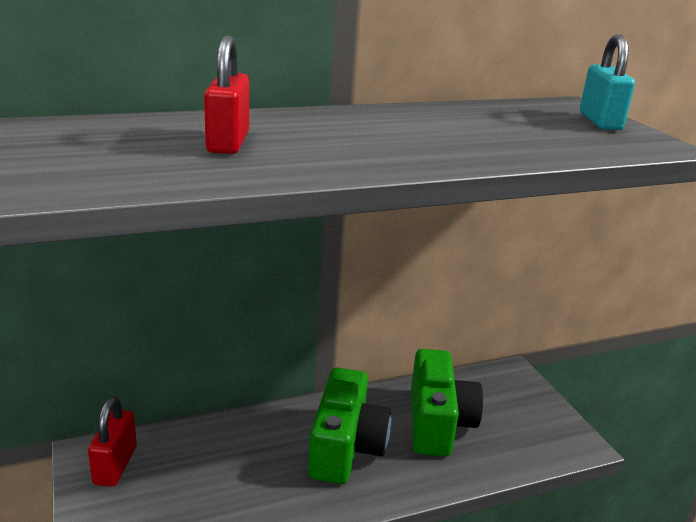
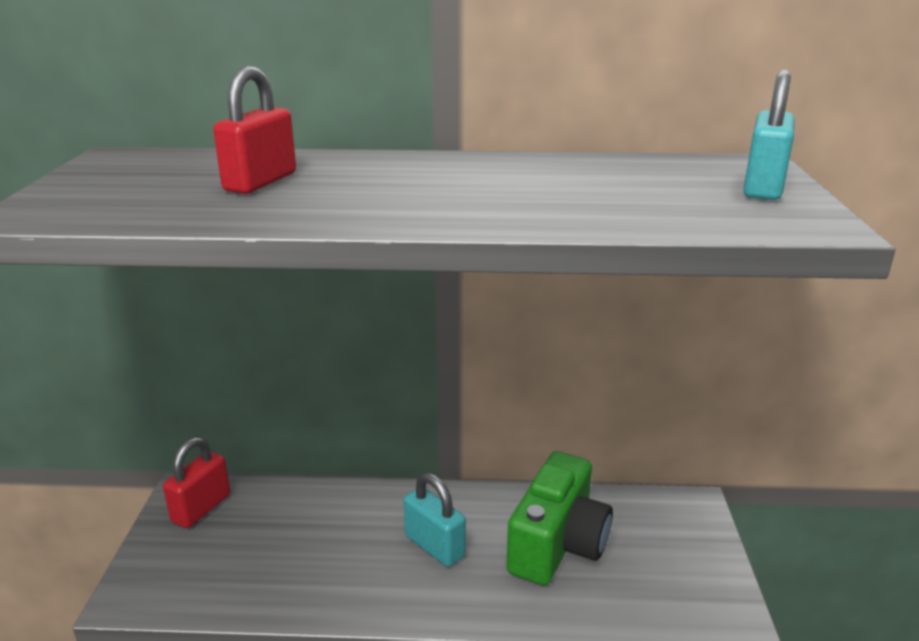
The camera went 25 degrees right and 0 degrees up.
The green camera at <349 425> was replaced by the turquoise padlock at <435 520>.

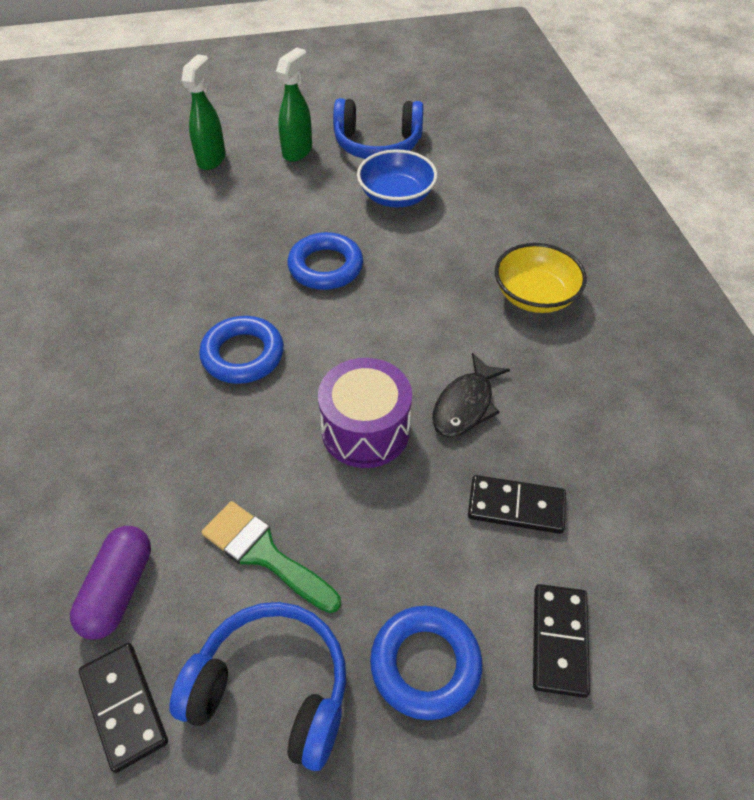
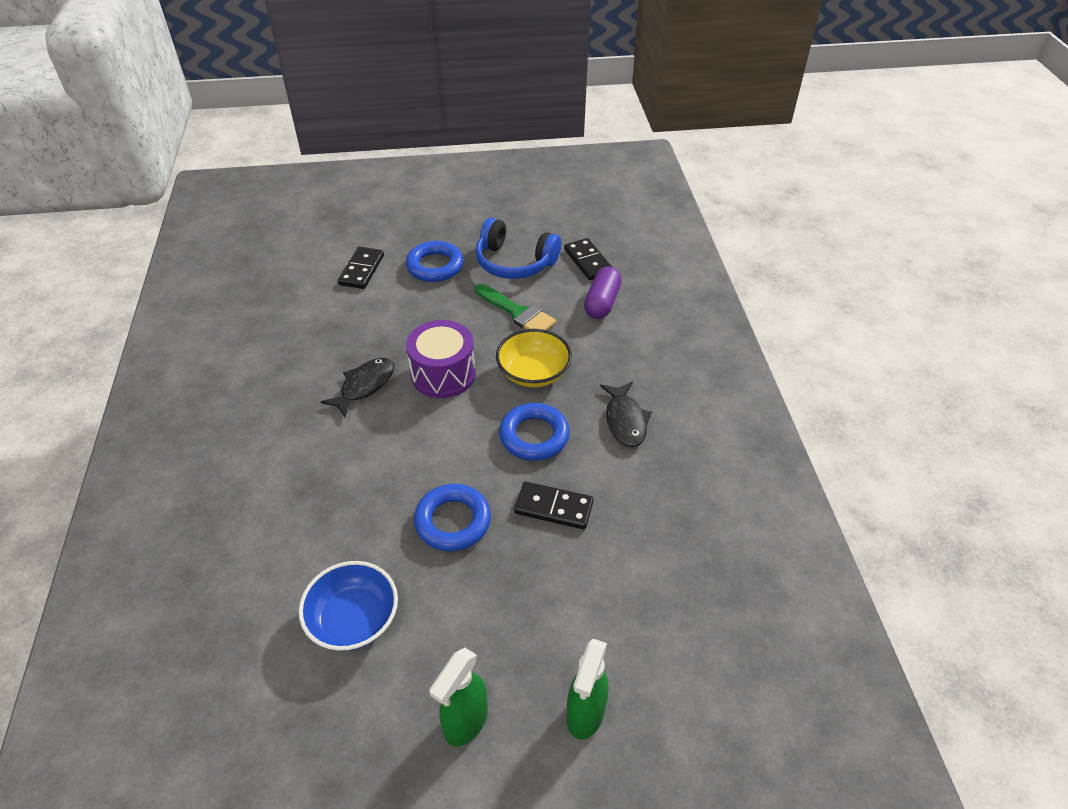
The camera went 175 degrees left and 5 degrees down.
The blue headphones at <378 128> disappeared.
The black domino moved from <517 504> to <554 505>.
The yellow bowl moved from <541 278> to <534 358>.
The black fish at <626 414> appeared.

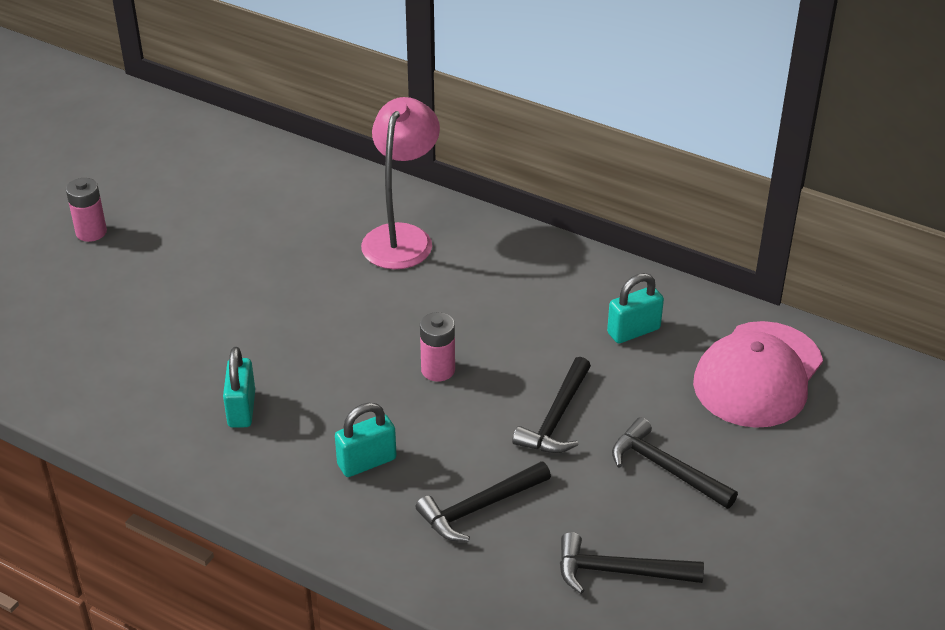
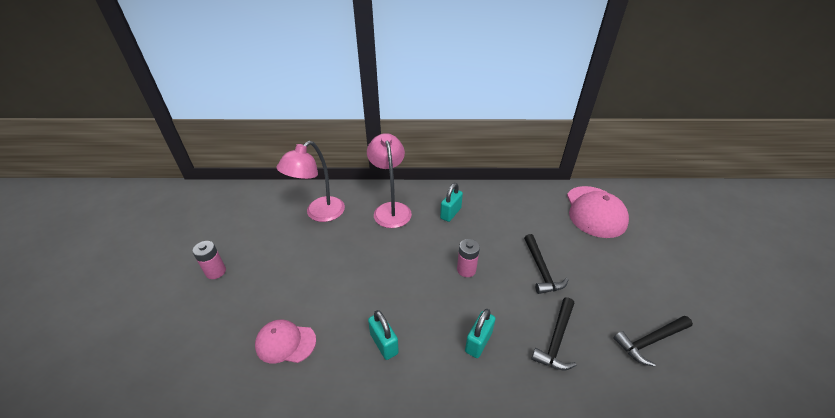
The camera went 30 degrees left and 0 degrees up.
The turquoise padlock moved from <635 308> to <451 202>.
The black hammer at <675 463> disappeared.
The pink cap at <285 341> appeared.
The pink lamp at <310 181> appeared.

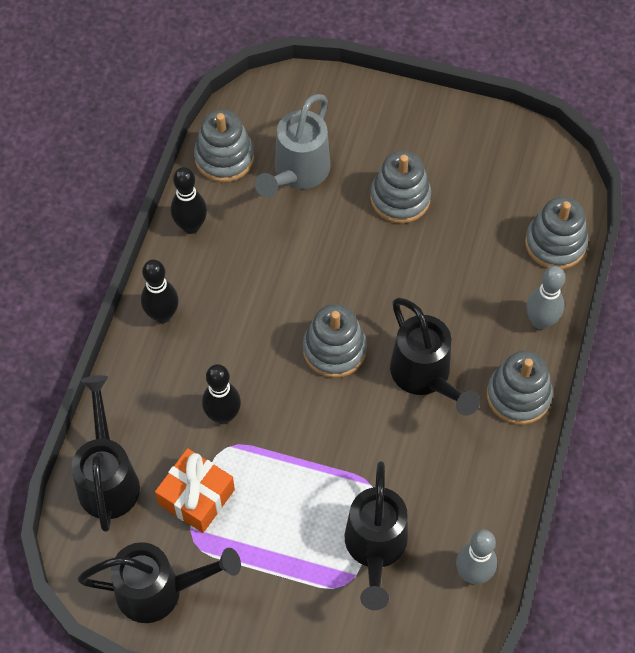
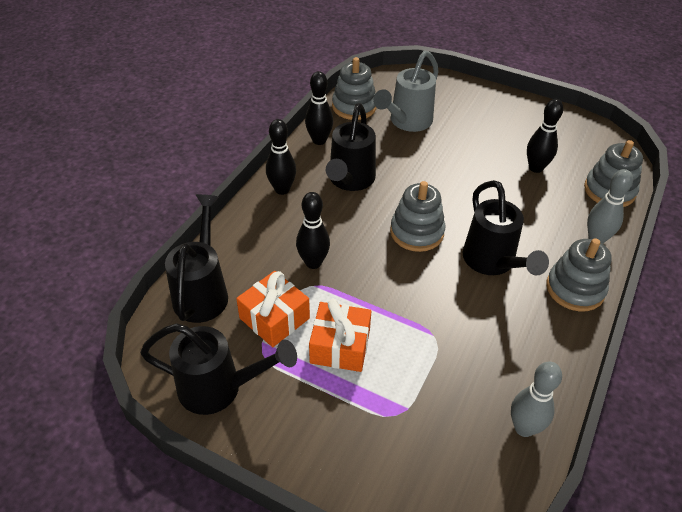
The camera went 10 degrees right and 15 degrees down.
The black watering can moved from <376 535> to <351 147>.
The grey stacking toy at <400 187> disappeared.
The orange gift at <340 335> appeared.
The black bowling pin at <545 136> appeared.

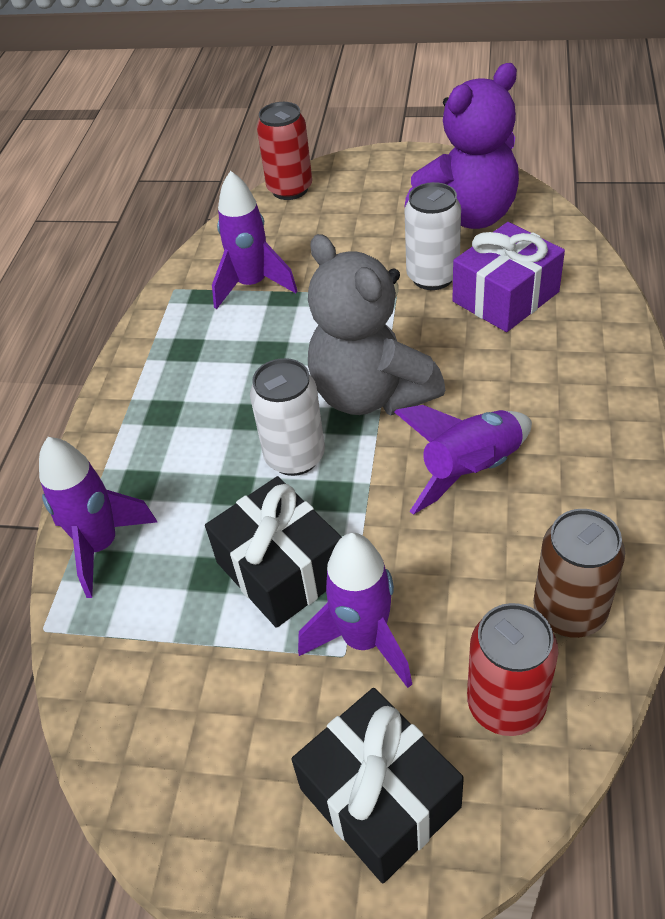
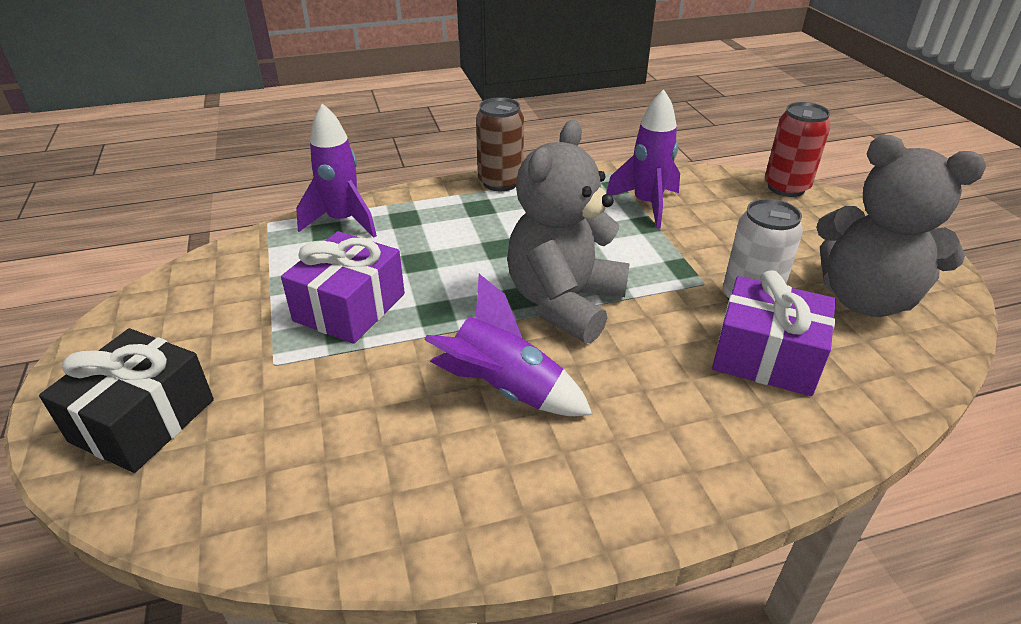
The camera went 60 degrees right and 10 degrees down.
The black gift at <273 552> became the purple gift at <343 287>.
The white can at <287 417> disappeared.
The purple rocket at <355 610> disappeared.
The purple teddy bear at <461 146> became the grey teddy bear at <901 226>.
The red can at <512 669> disappeared.
The brown can moved from <579 573> to <500 144>.

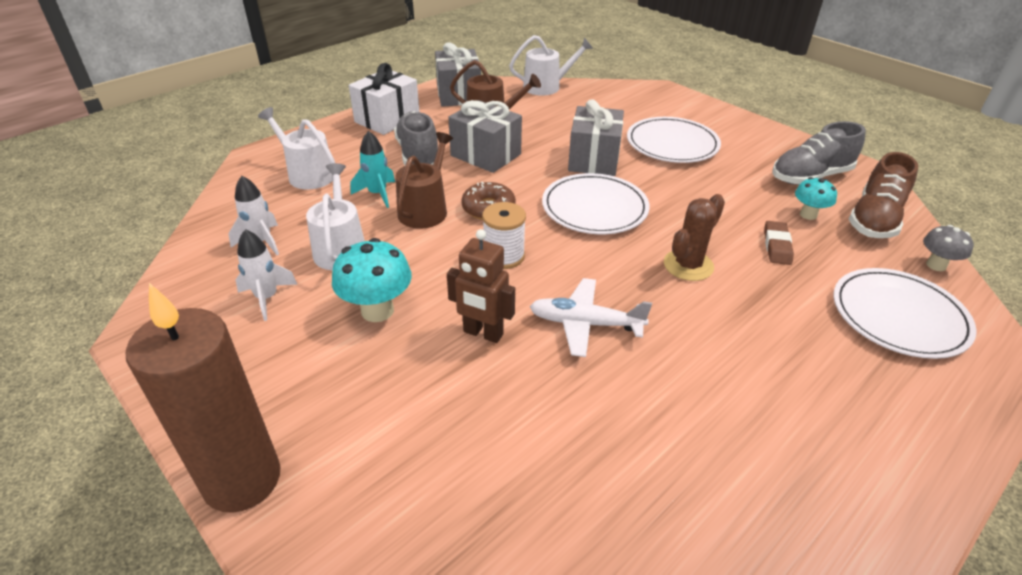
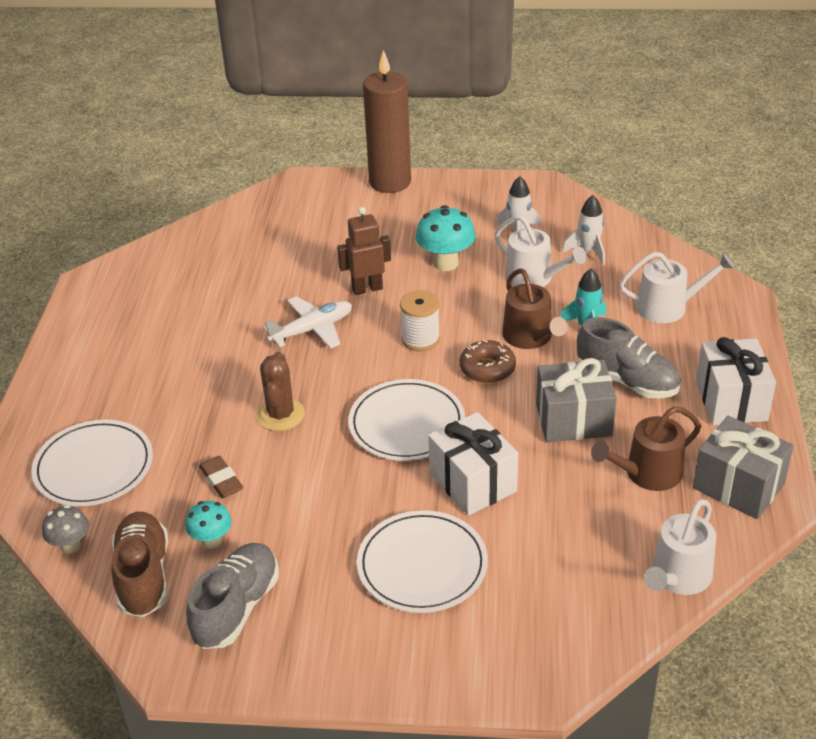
The camera went 140 degrees right and 0 degrees up.
The grey gift at <596 137> became the white gift at <473 464>.

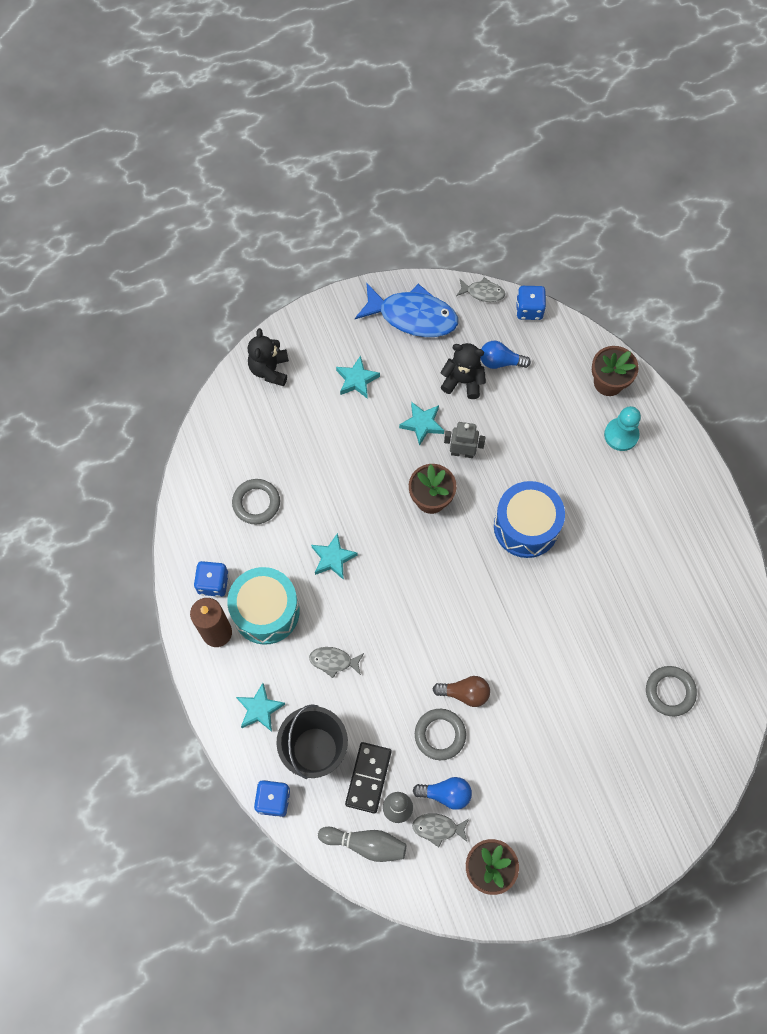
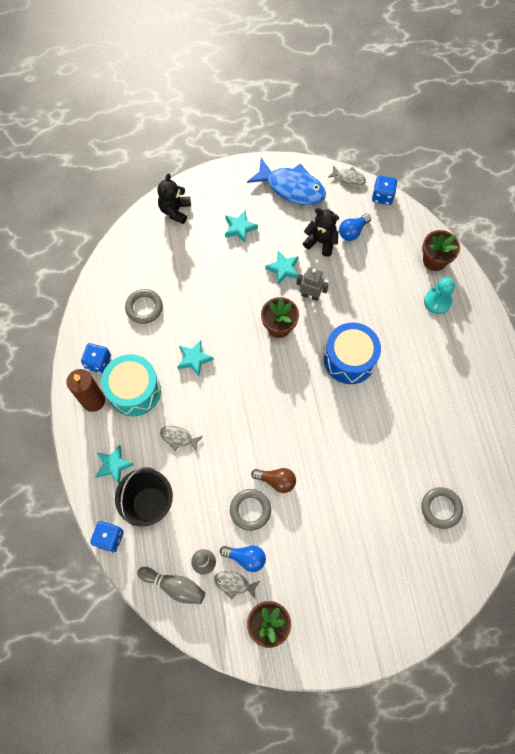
The camera went 10 degrees right and 0 degrees up.
The black domino at <368 778> disappeared.
The blue light bulb at <506 355> turned 60 degrees counterclockwise.

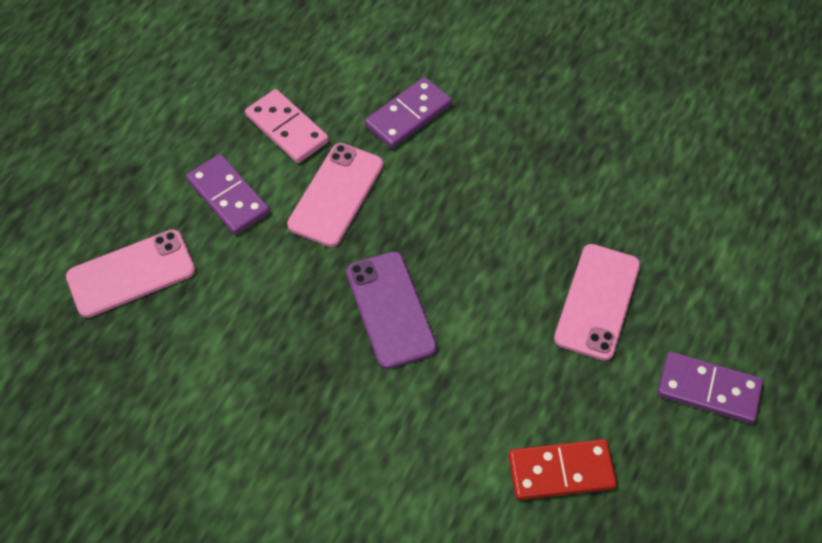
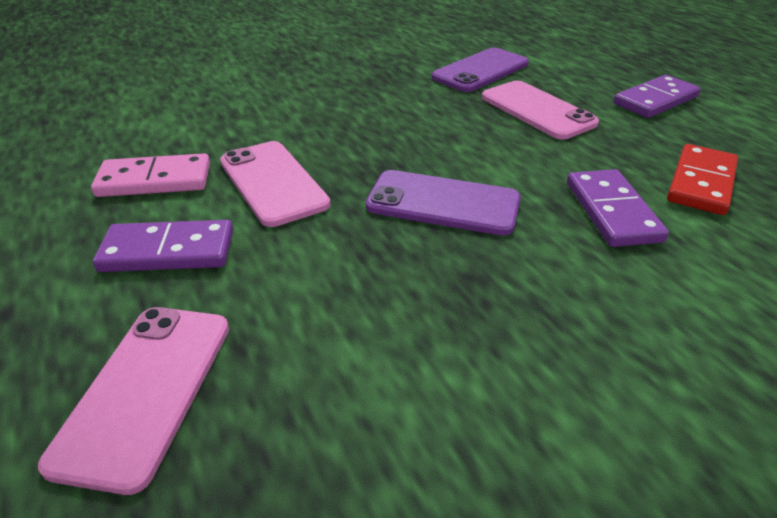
The camera went 55 degrees left and 20 degrees down.
The purple domino moved from <408 113> to <618 208>.
The purple phone at <480 70> appeared.

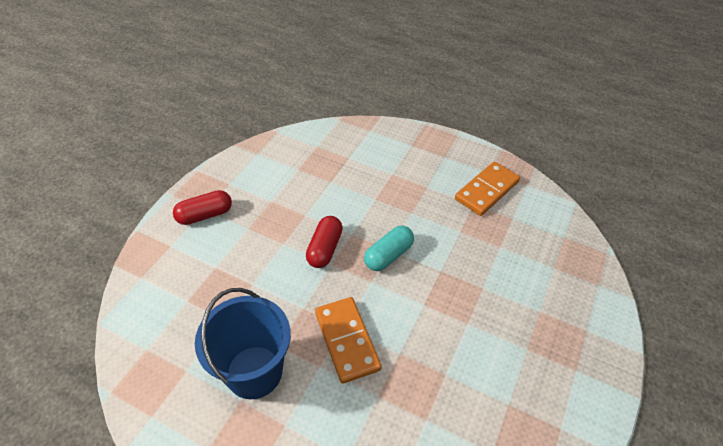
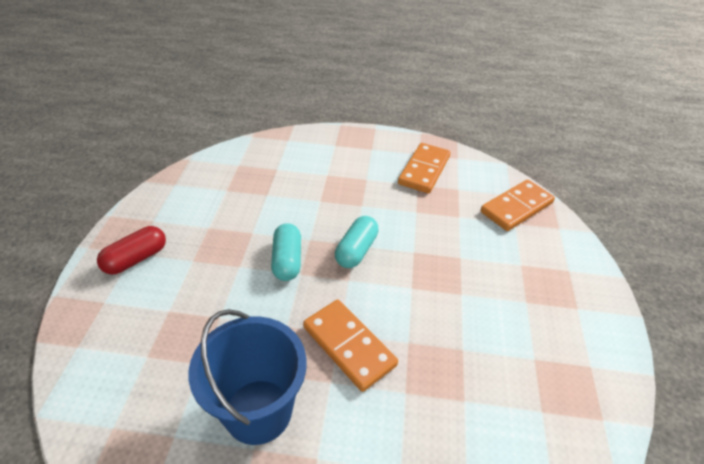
The camera went 20 degrees left and 5 degrees down.
The red capsule at <324 242> became the turquoise capsule at <286 252>.
The orange domino at <517 205> appeared.

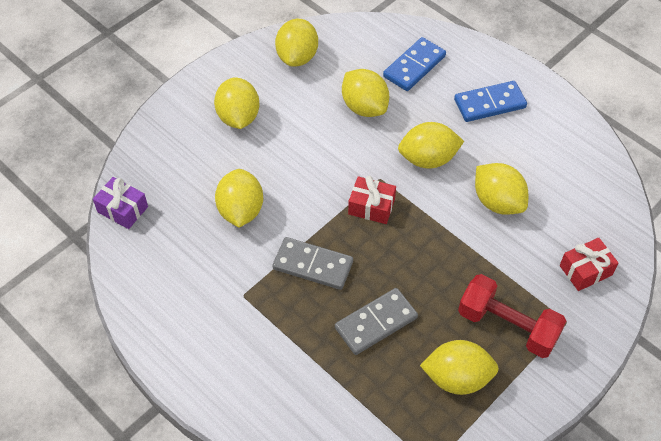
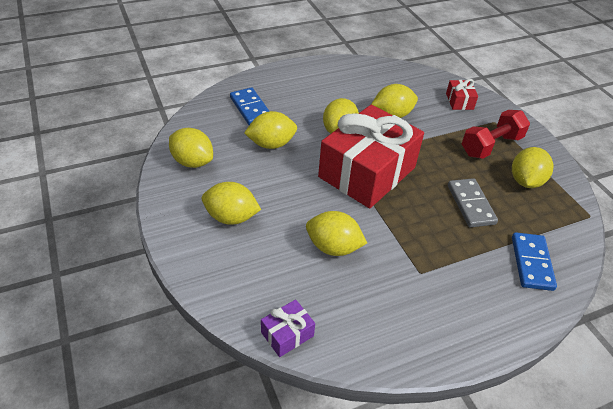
The camera went 70 degrees left and 10 degrees down.
The grey domino at <312 263> disappeared.
The red gift at <372 200> changed to 2.49 times the size.
The blue domino moved from <490 101> to <534 261>.

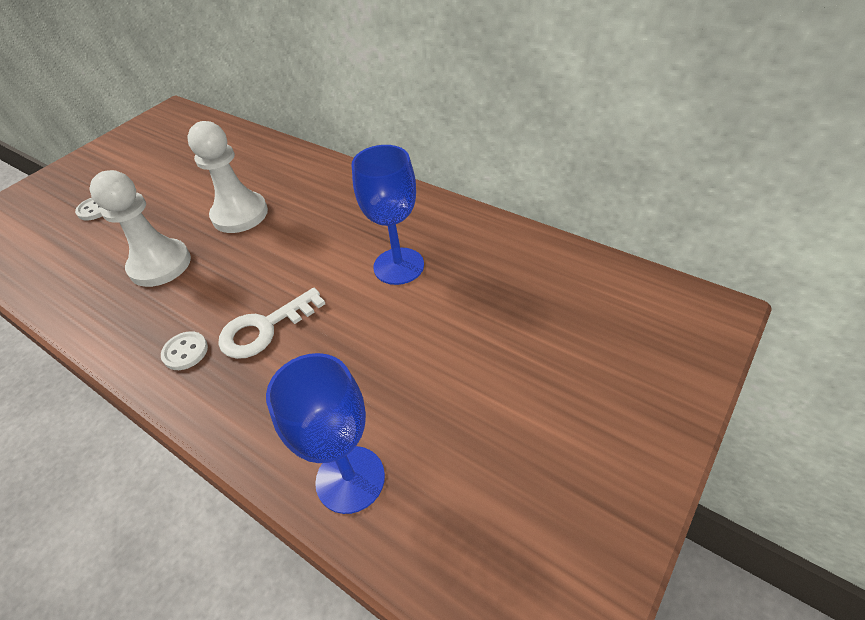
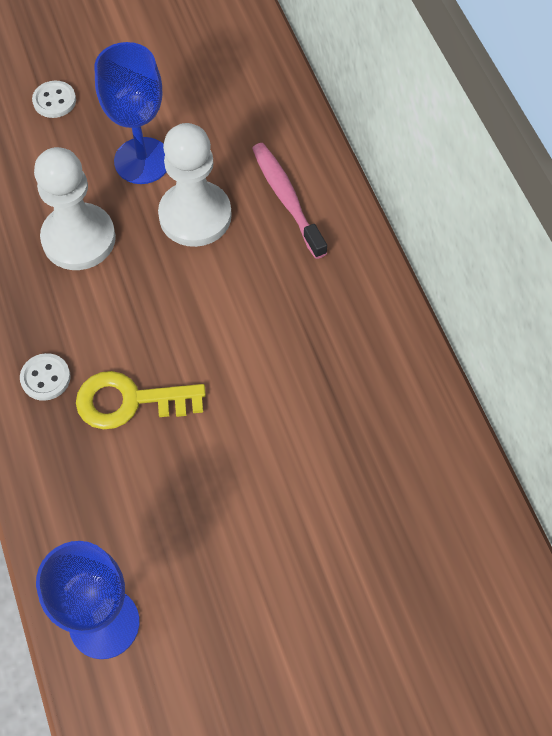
The camera went 30 degrees right and 15 degrees up.
The white key at <271 323> became the yellow key at <141 400>.
The blue goblet moved from <388 215> to <130 113>.
The pink toothbrush at <289 201> appeared.

